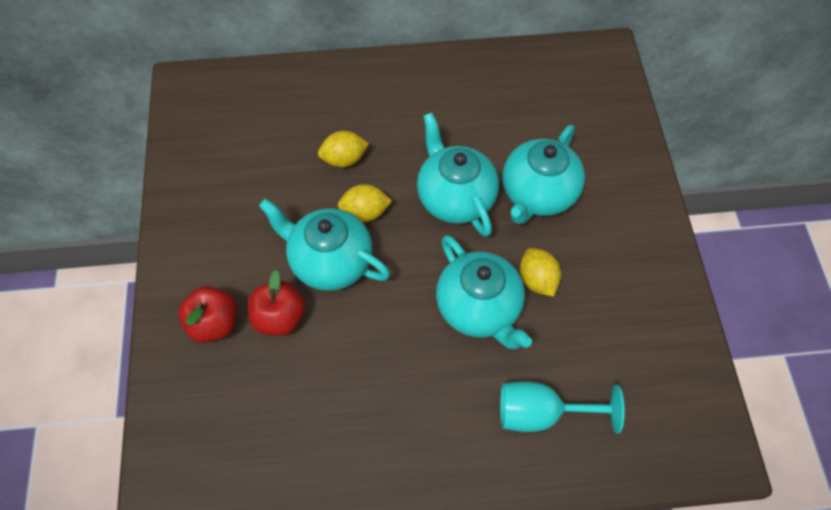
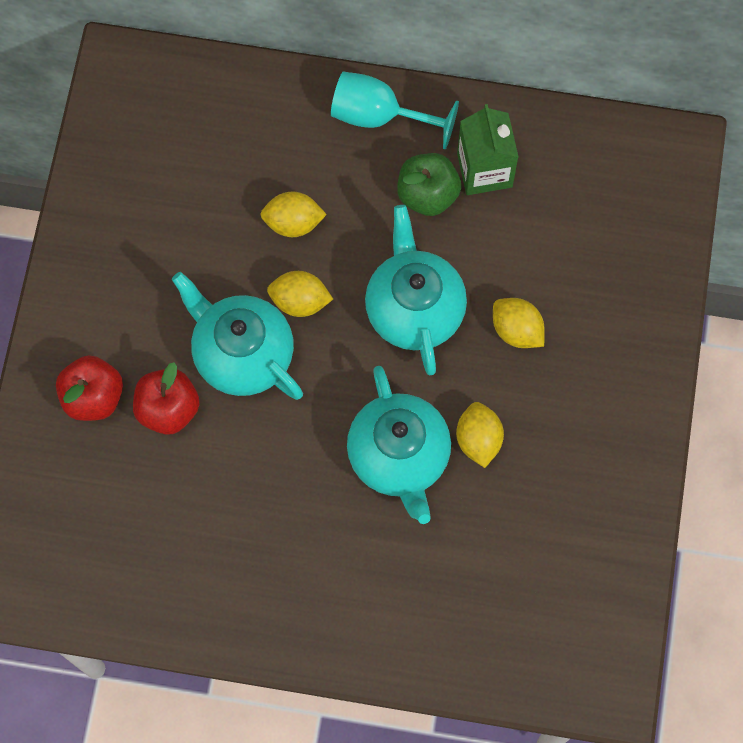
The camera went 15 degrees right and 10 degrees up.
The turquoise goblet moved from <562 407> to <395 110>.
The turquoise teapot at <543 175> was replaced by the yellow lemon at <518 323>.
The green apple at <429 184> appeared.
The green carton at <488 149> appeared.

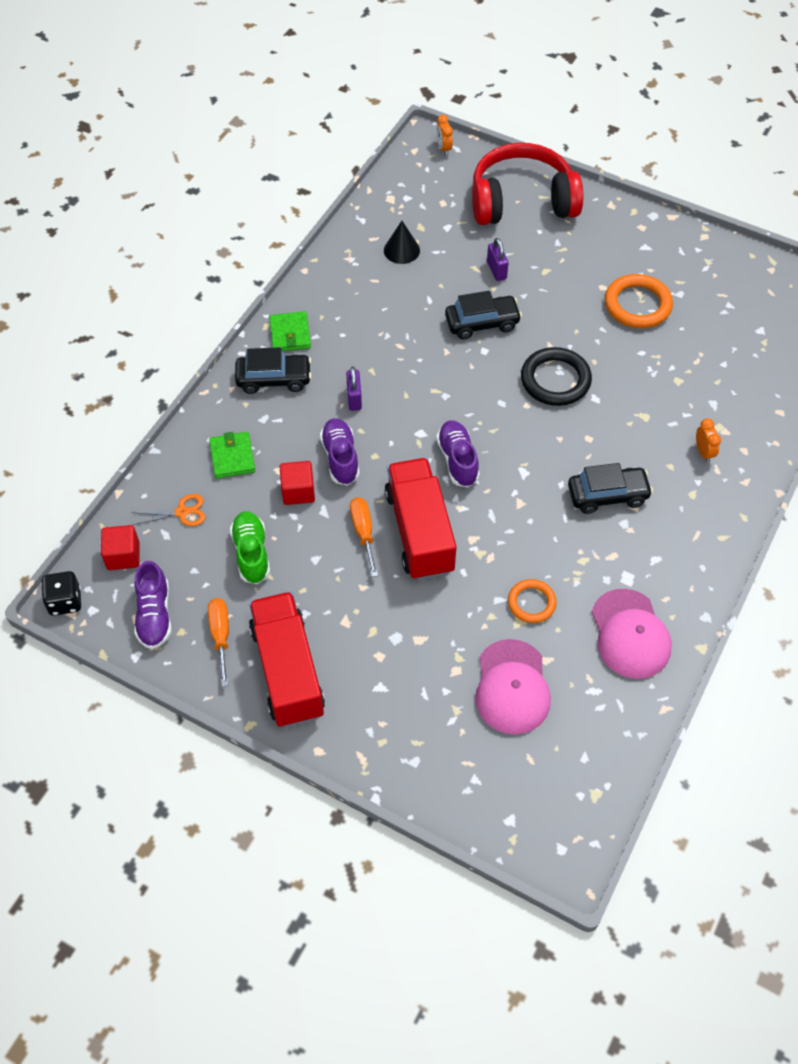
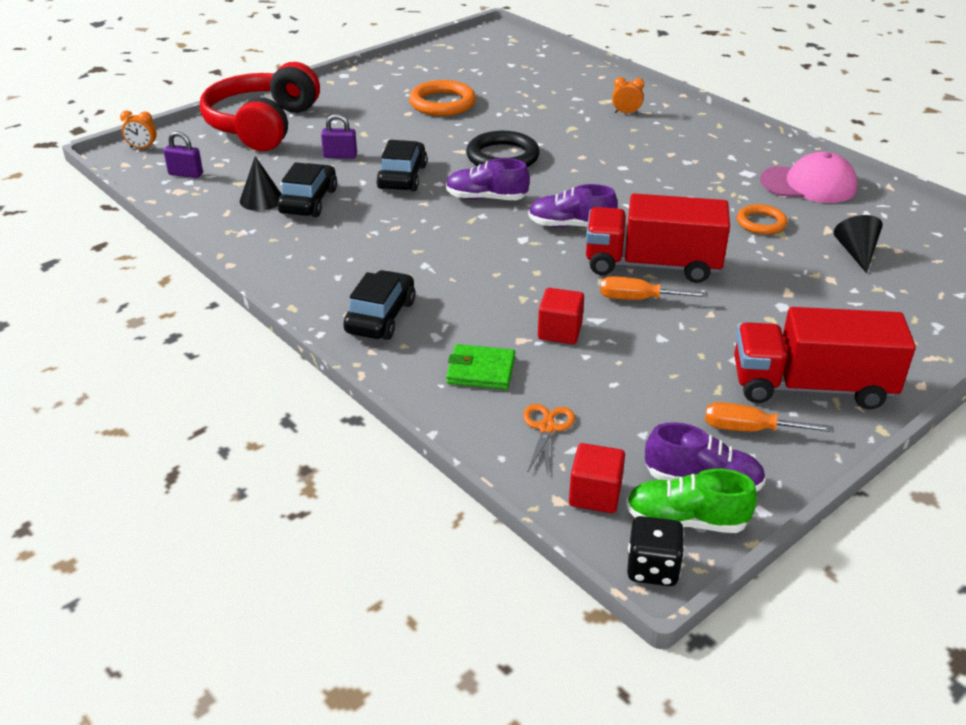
The camera went 70 degrees left and 20 degrees down.
The green shoe moved from <250 547> to <691 500>.
The green wallet at <290 331> disappeared.
The purple shoe moved from <340 452> to <488 179>.
The purple padlock moved from <354 388> to <183 154>.
The pink cap at <513 686> was replaced by the black cone at <858 244>.
The black car moved from <610 488> to <307 189>.

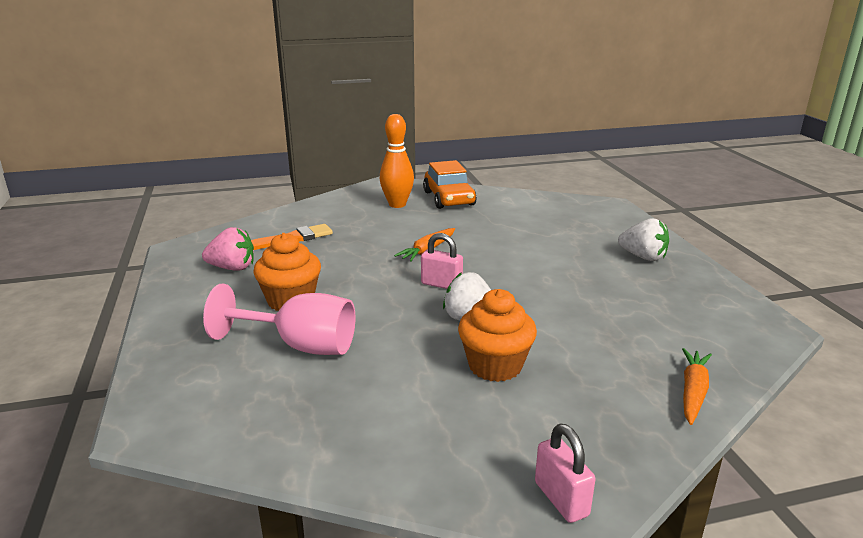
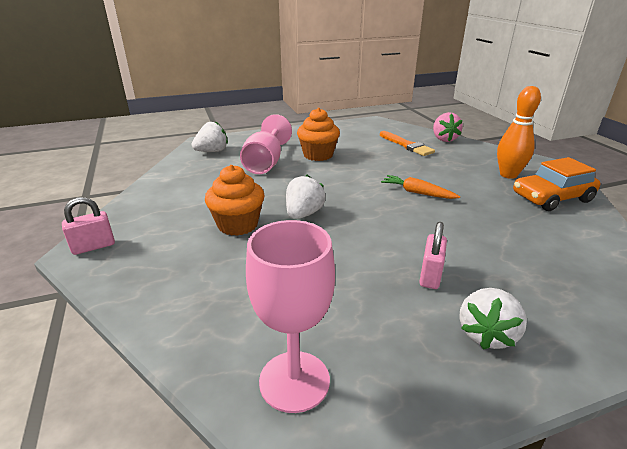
The camera went 85 degrees right and 5 degrees up.
The pink strawberry moved from <228 248> to <448 127>.
The pink padlock moved from <442 261> to <433 255>.
The orange carrot at <697 386> disappeared.
The white strawberry at <209 136> appeared.
The pink goblet at <290 316> appeared.

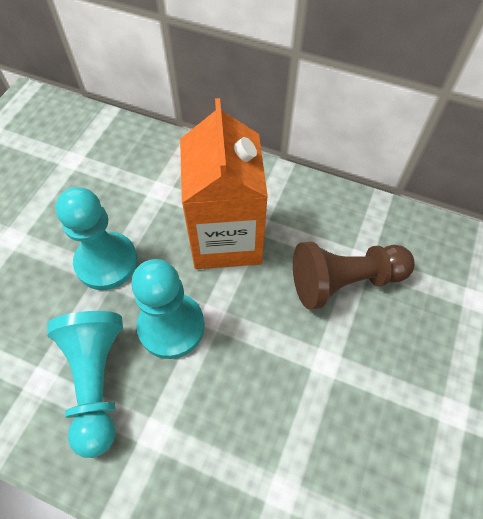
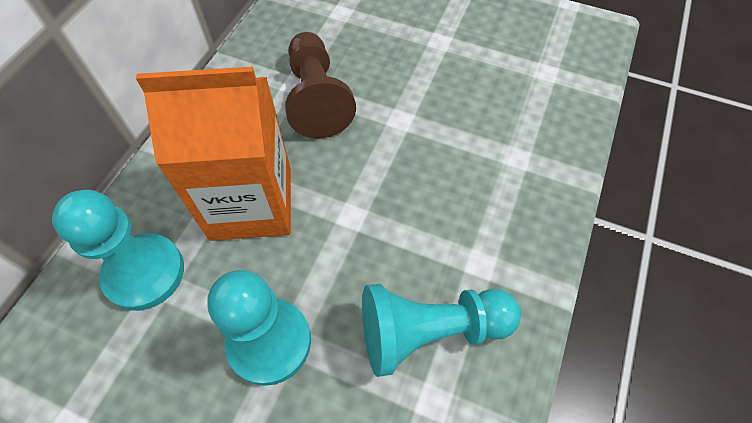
The camera went 90 degrees left and 0 degrees up.
The turquoise pawn moved from <168 309> to <118 250>.

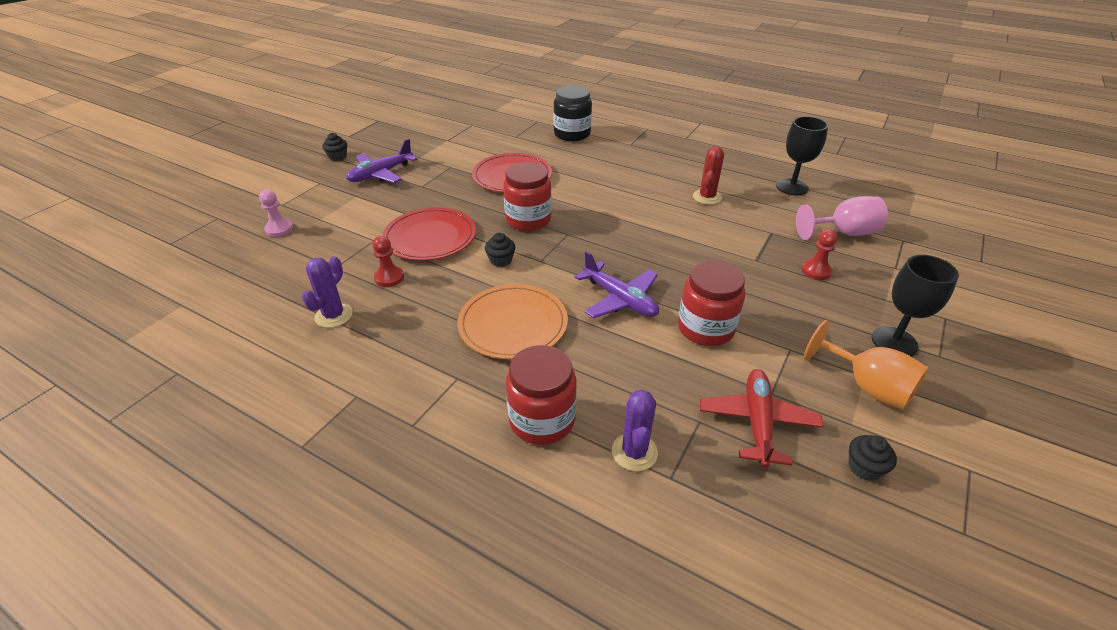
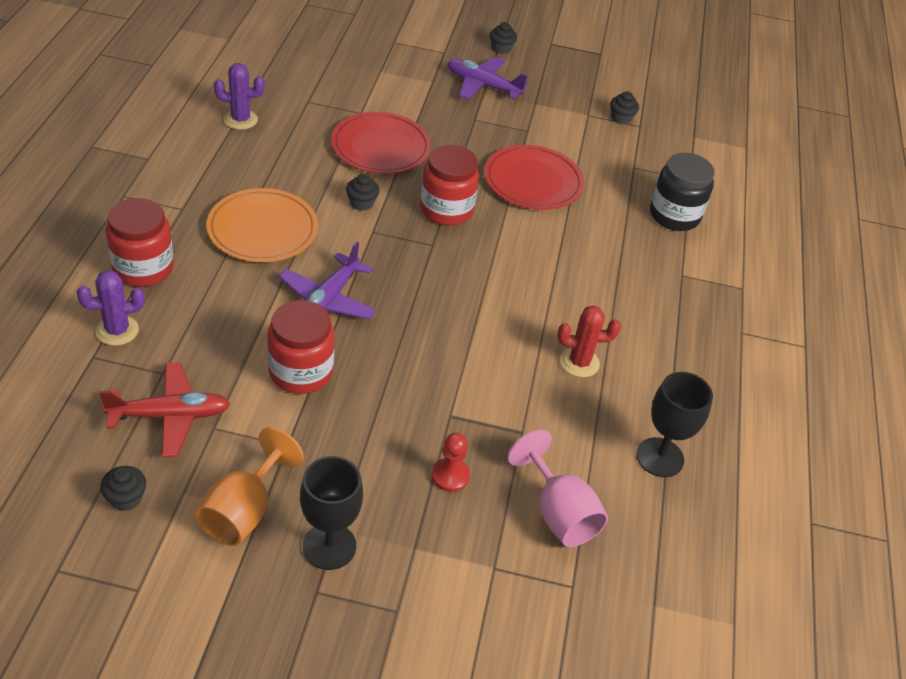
The camera went 65 degrees right and 5 degrees up.
The pink pawn at <276 213> disappeared.
The red pawn at <388 261> disappeared.
The black cupcake at <624 108> appeared.

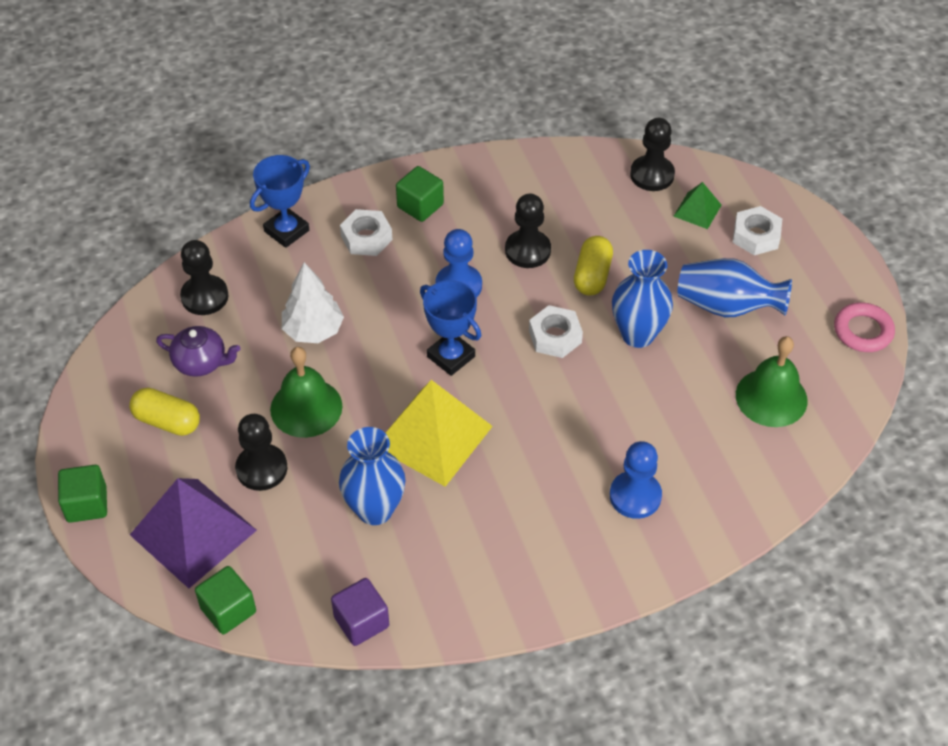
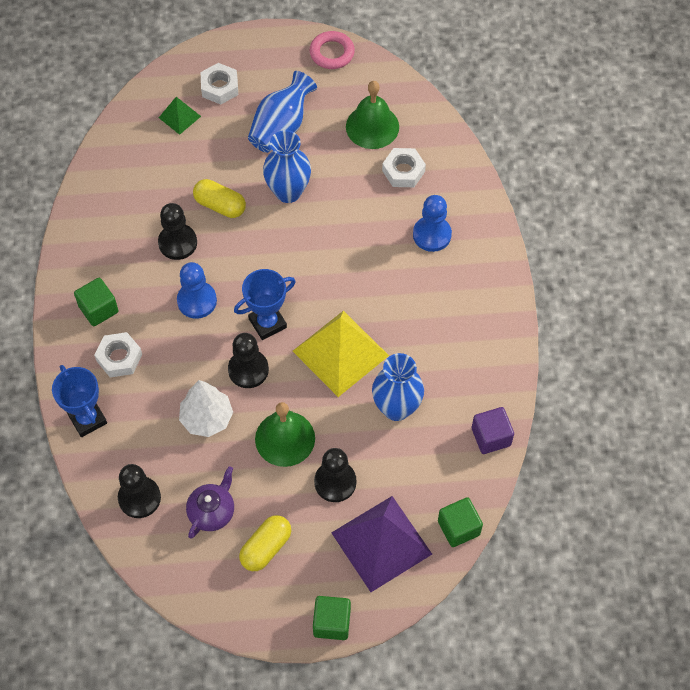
The camera went 75 degrees left and 10 degrees up.
The white nut moved from <556 331> to <404 167>.
The black pawn moved from <652 154> to <248 360>.

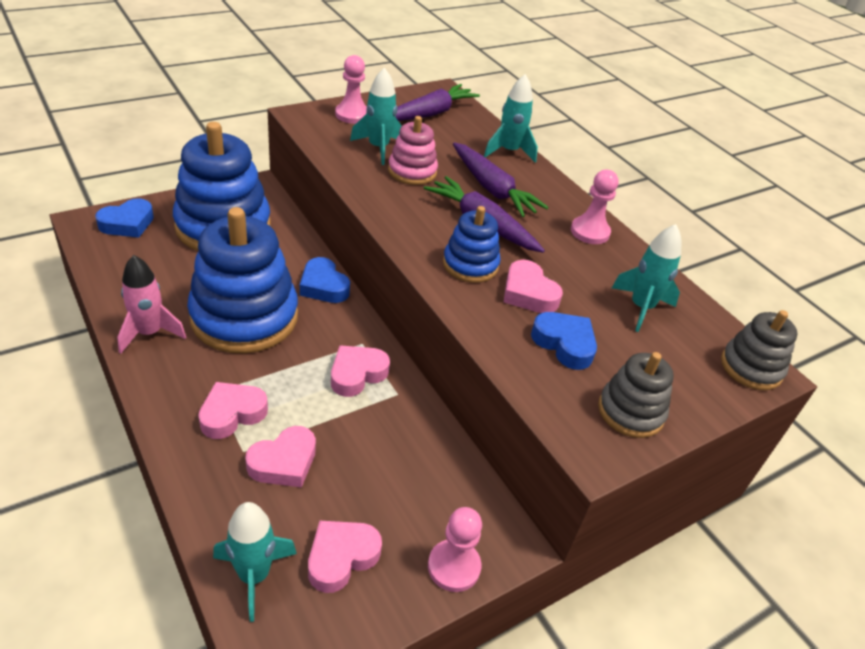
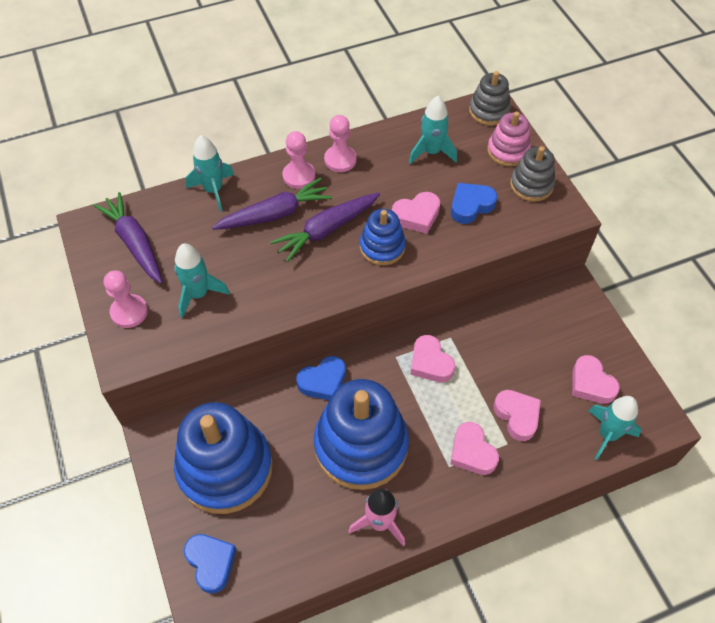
The camera went 75 degrees left and 15 degrees up.
The pink stacking toy moved from <413 150> to <509 139>.
The pink pawn moved from <455 549> to <298 160>.

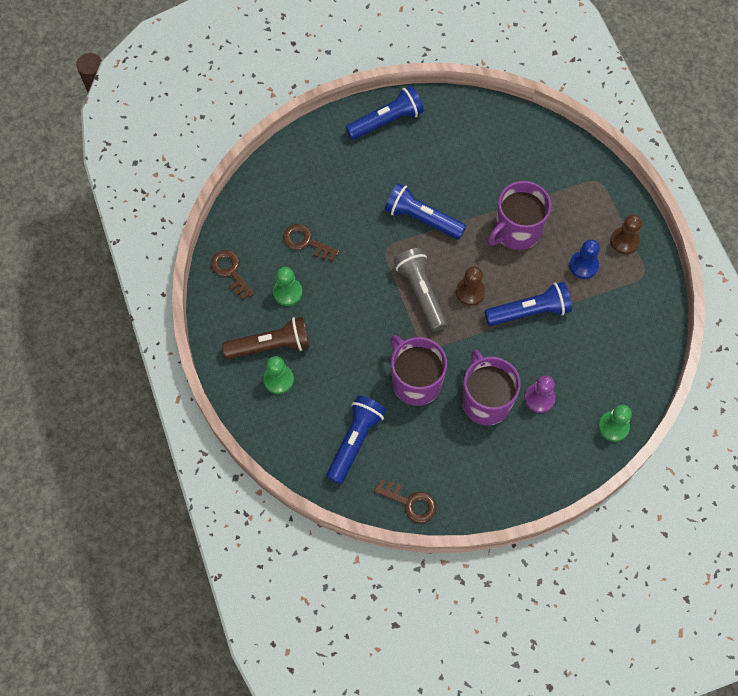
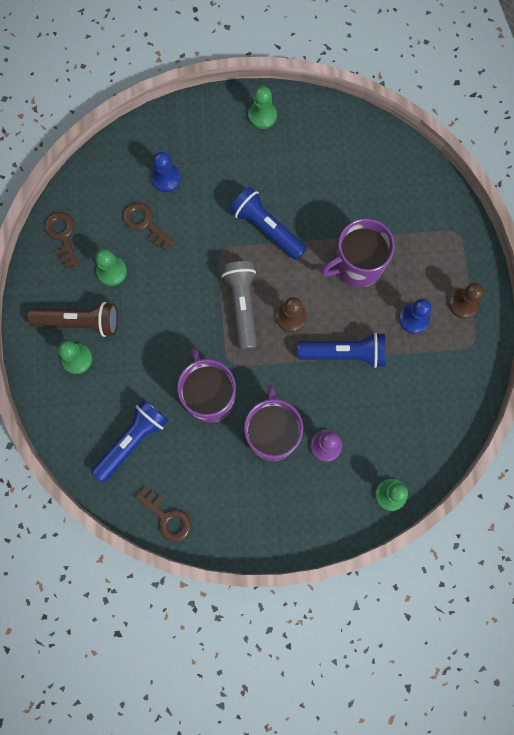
The camera went 15 degrees right and 10 degrees up.
The blue flashlight at <384 113> was replaced by the green pawn at <262 107>.
The blue pawn at <166 172> appeared.

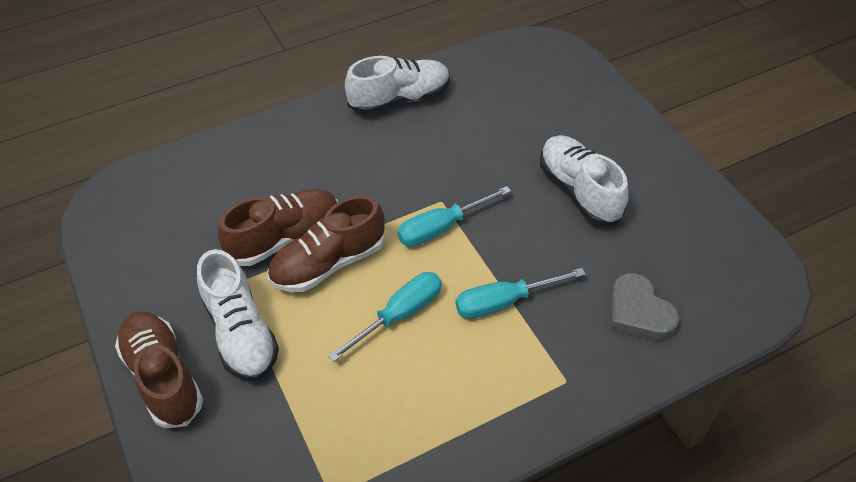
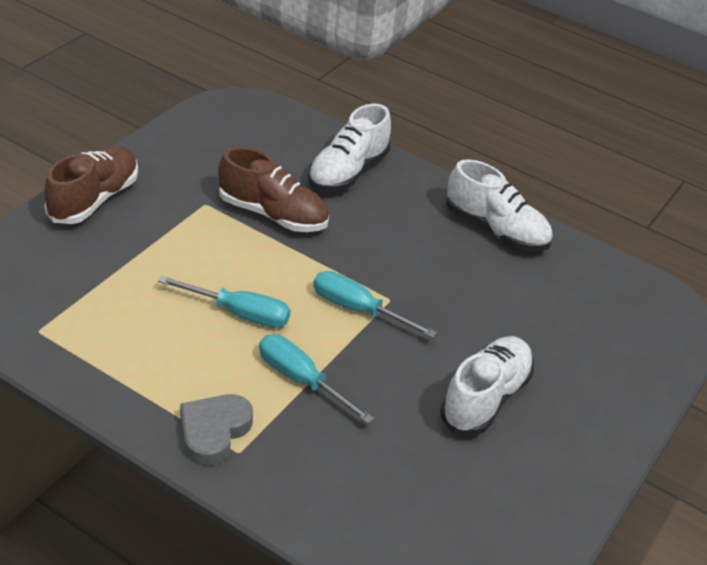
The camera went 55 degrees right and 10 degrees down.
The white shoe moved from <238 315> to <349 148>.
The brown shoe at <326 244> disappeared.
The grey heart moved from <645 307> to <216 430>.

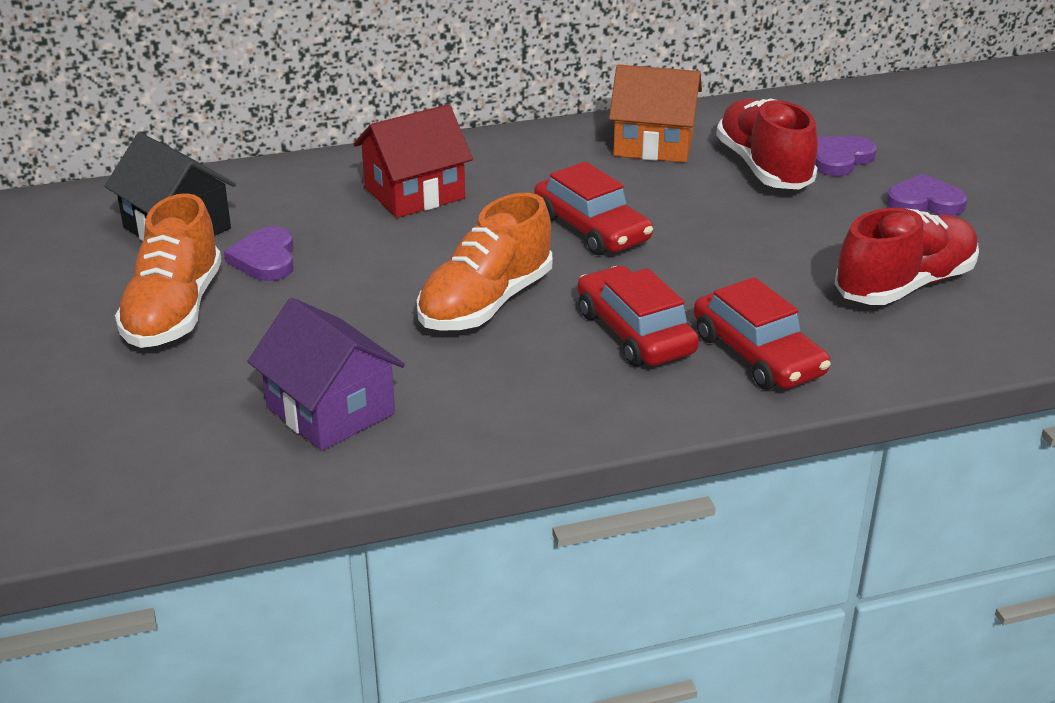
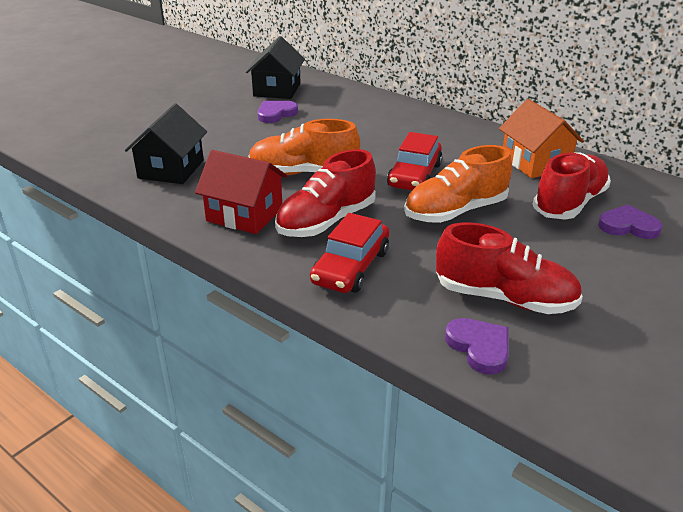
The camera went 55 degrees right and 0 degrees up.
The orange shoe moved from <168 270> to <458 184>.
The purple house at <326 374> became the black house at <166 143>.
The red house moved from <413 161> to <241 192>.
The red car at <638 316> was replaced by the red shoe at <325 193>.
The purple heart moved from <926 195> to <477 346>.

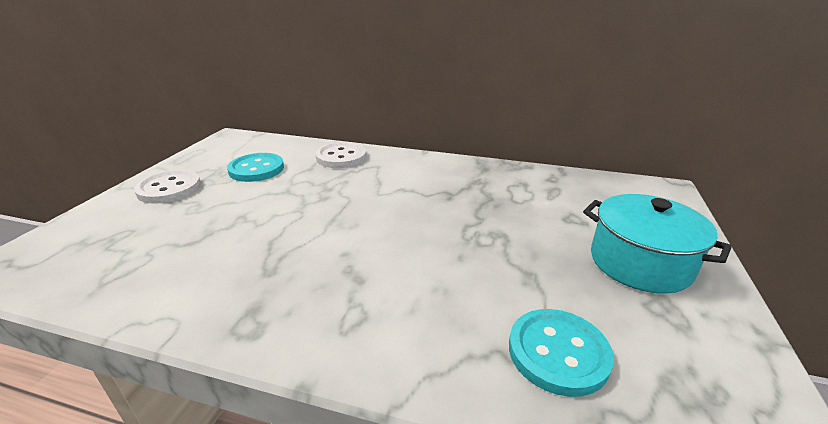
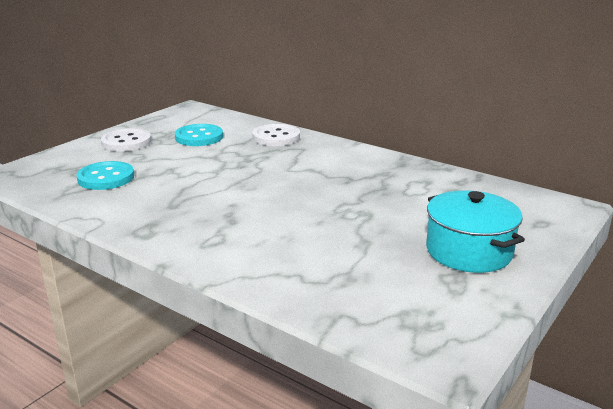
The camera went 20 degrees right and 5 degrees down.
The turquoise button moved from <561 353> to <105 175>.

